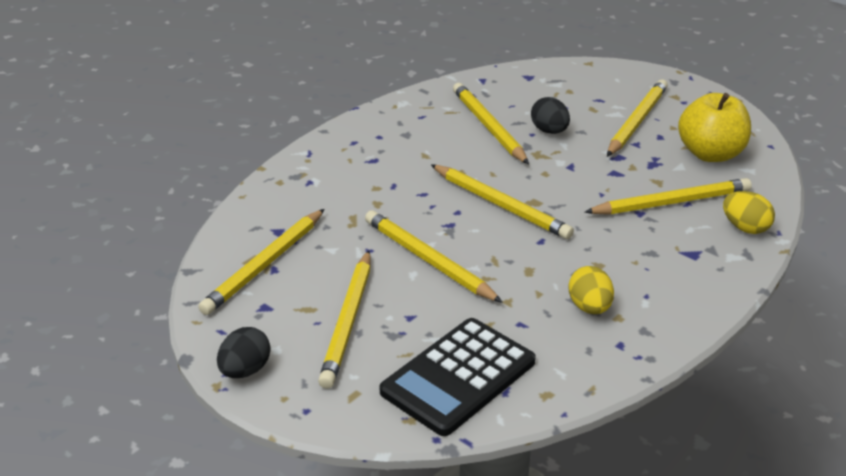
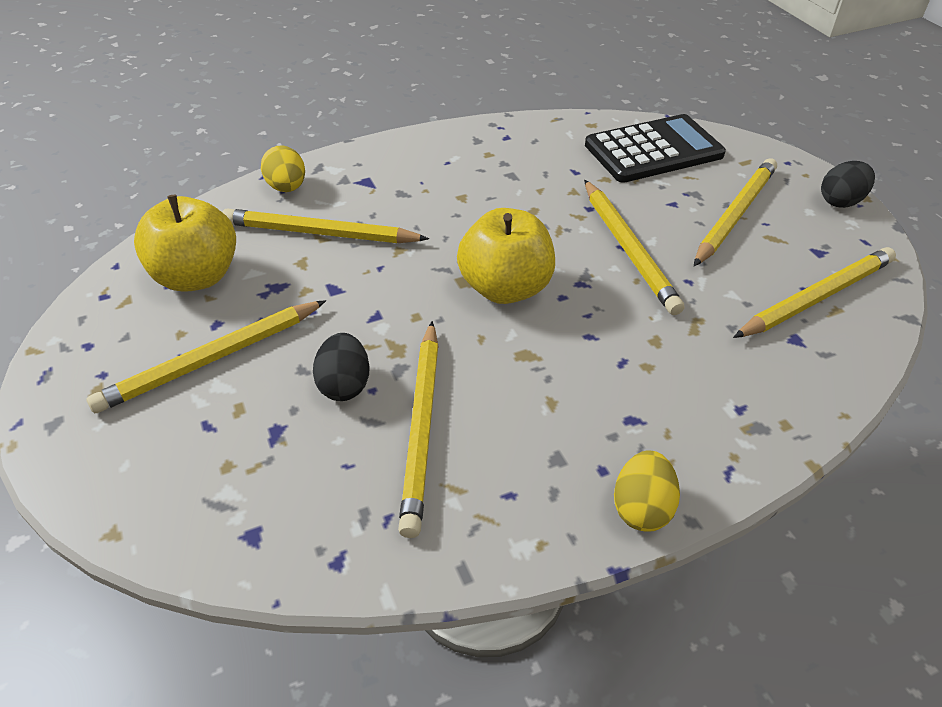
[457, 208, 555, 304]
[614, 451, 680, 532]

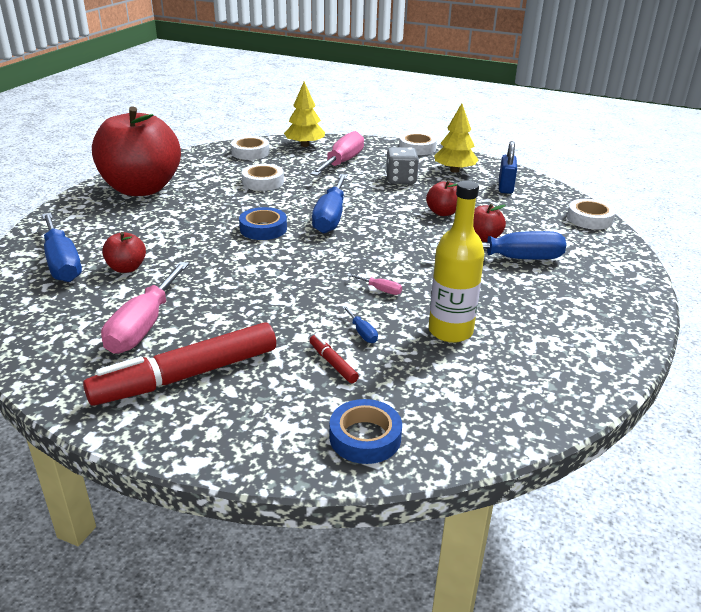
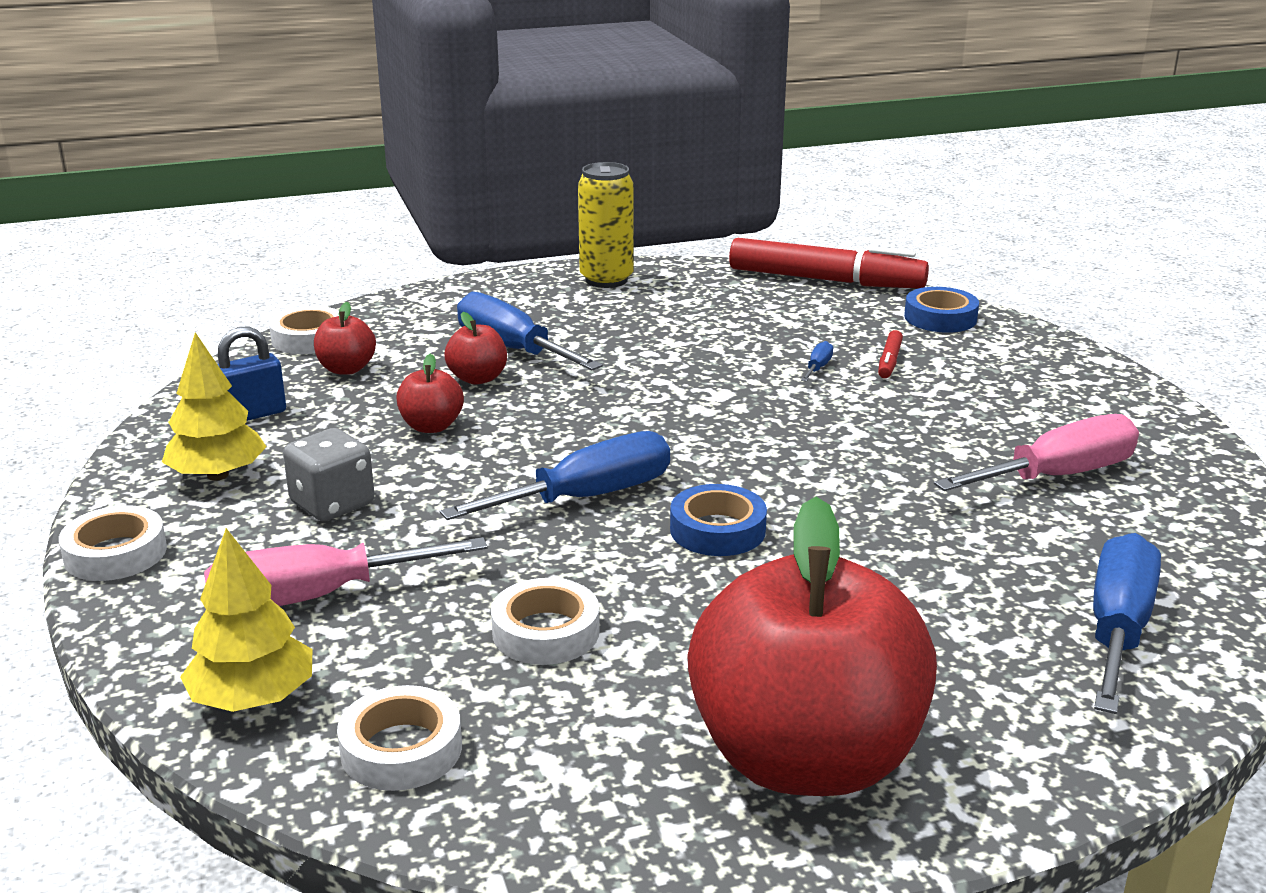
[429, 181, 485, 343] (first image)
[314, 302, 376, 375]
[347, 273, 402, 295] (first image)
[729, 238, 929, 288]
[578, 162, 634, 288]

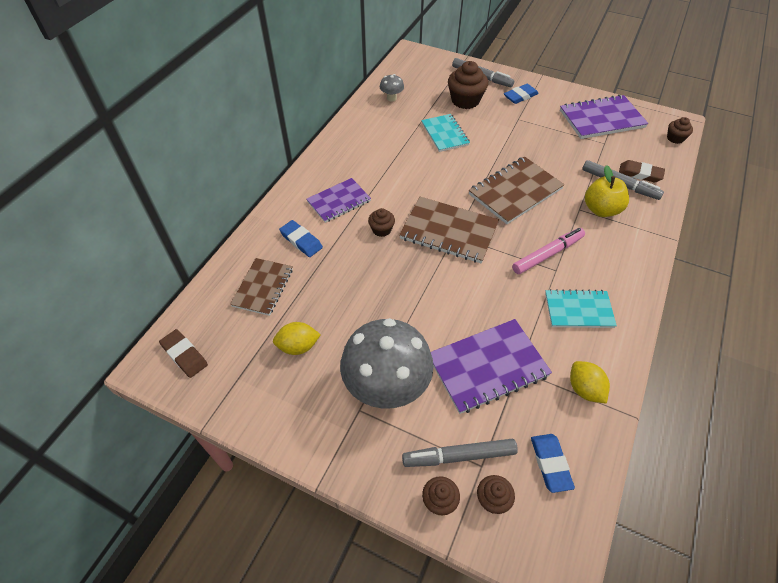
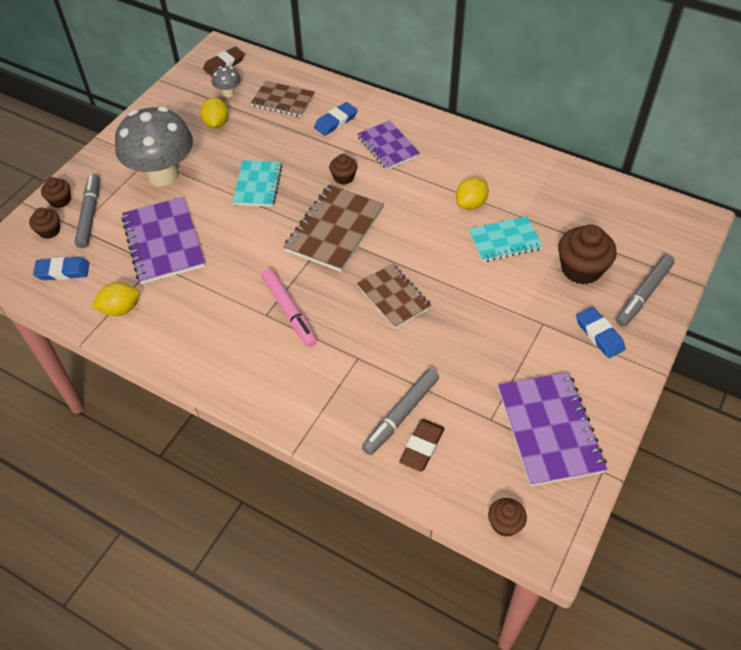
[212, 66, 241, 97]
[357, 264, 432, 329]
[585, 165, 629, 217] (first image)
[232, 160, 283, 207]
[456, 177, 489, 210]

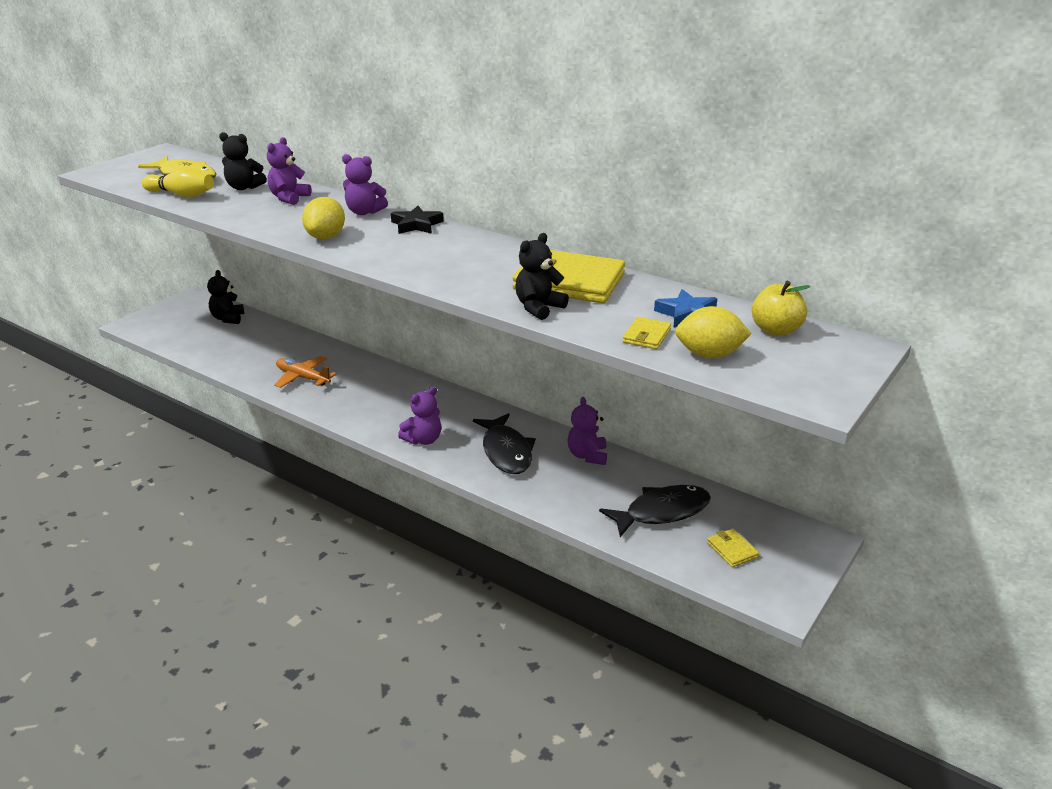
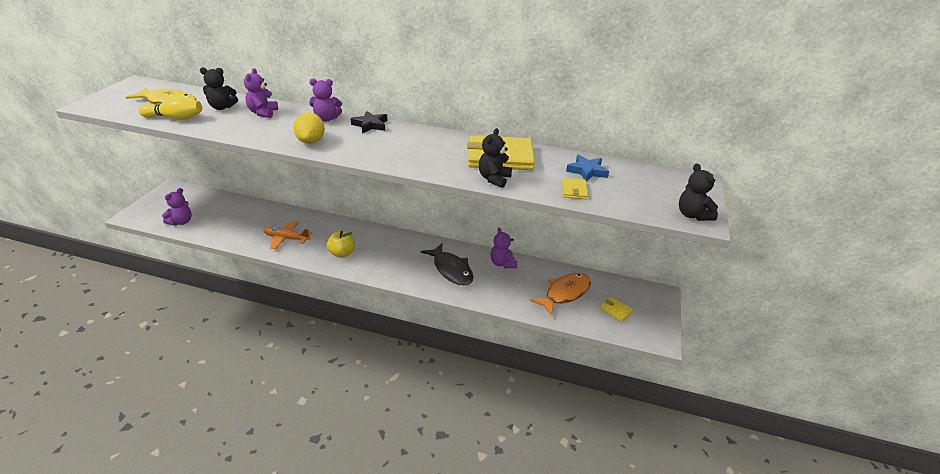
[679, 164, 718, 221]
[327, 231, 355, 258]
[675, 306, 752, 359] (first image)
[162, 188, 192, 226]
[530, 273, 591, 315]

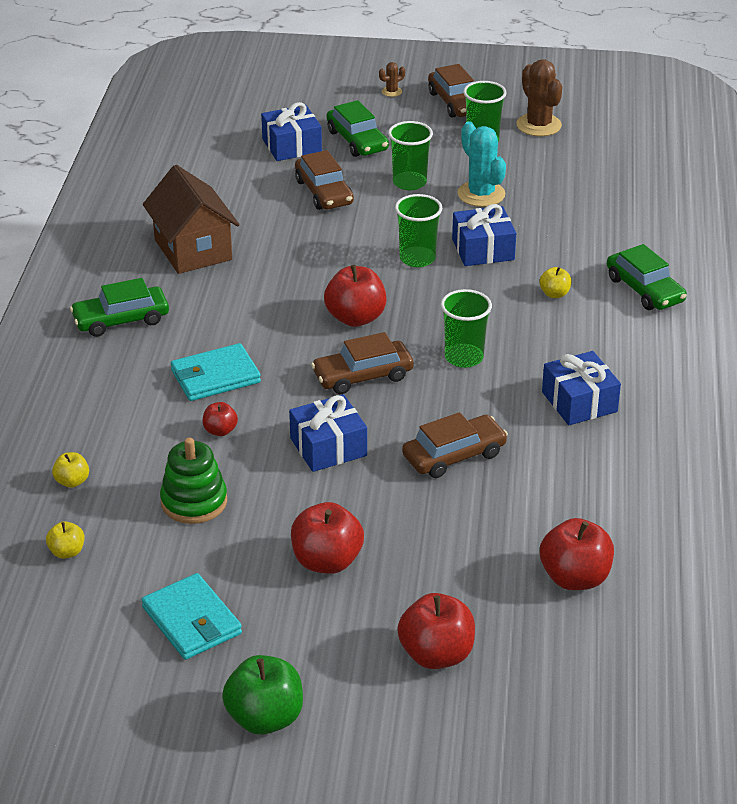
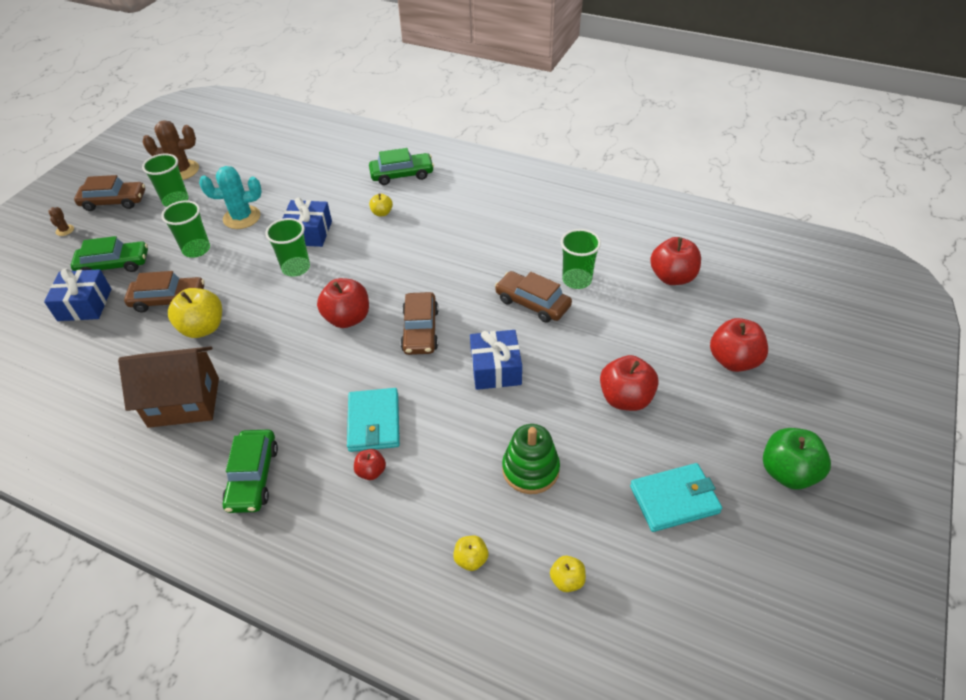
[561, 229, 601, 289]
[542, 351, 621, 425] (first image)
[354, 449, 386, 480]
[495, 271, 572, 323]
[168, 288, 222, 338]

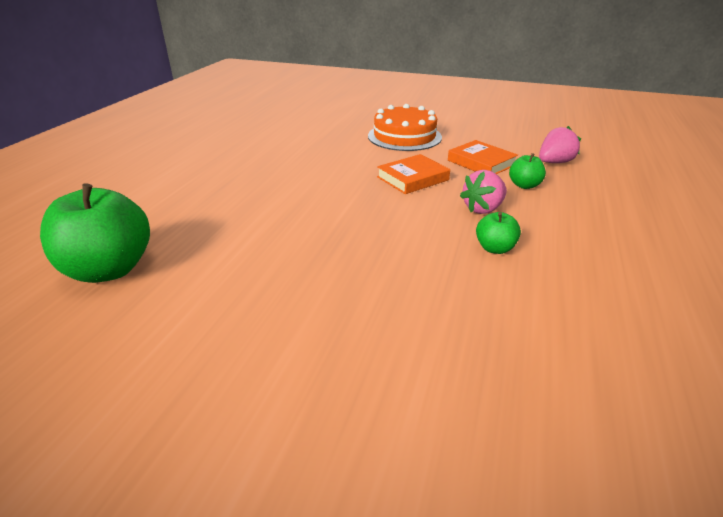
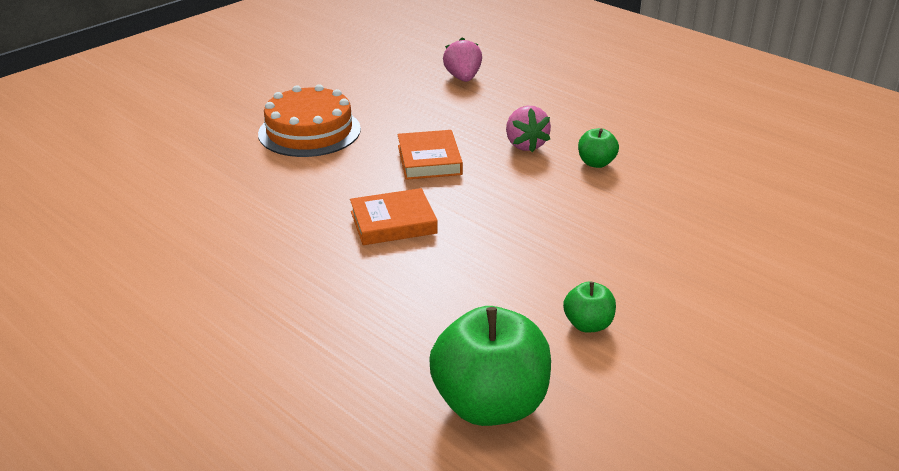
[350, 188, 438, 245]
[563, 281, 616, 333]

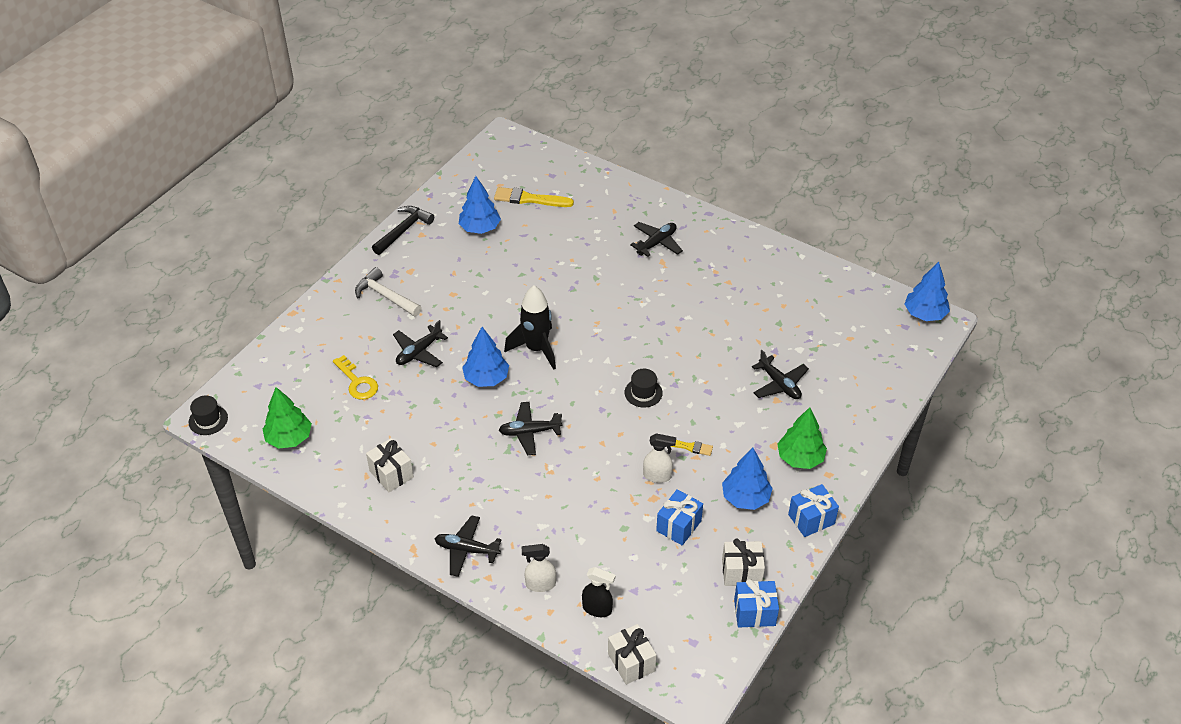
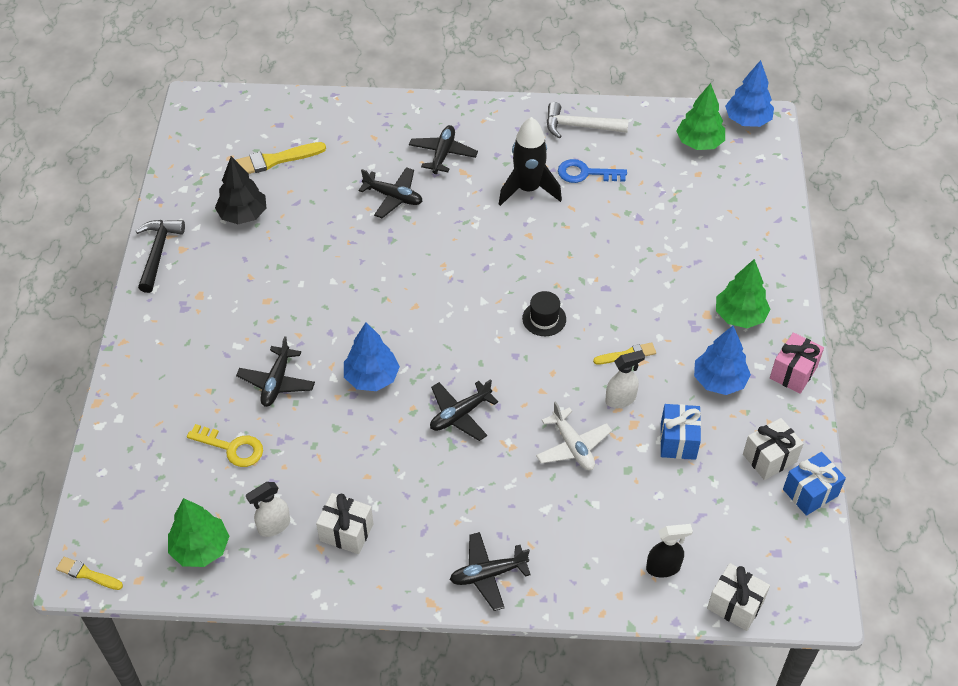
[215, 156, 266, 224]
[547, 102, 629, 139]
[499, 117, 562, 206]
[358, 167, 423, 218]
[56, 557, 123, 590]
[770, 332, 824, 394]
[246, 482, 290, 537]
[676, 83, 725, 150]
[558, 159, 627, 183]
[536, 401, 612, 470]

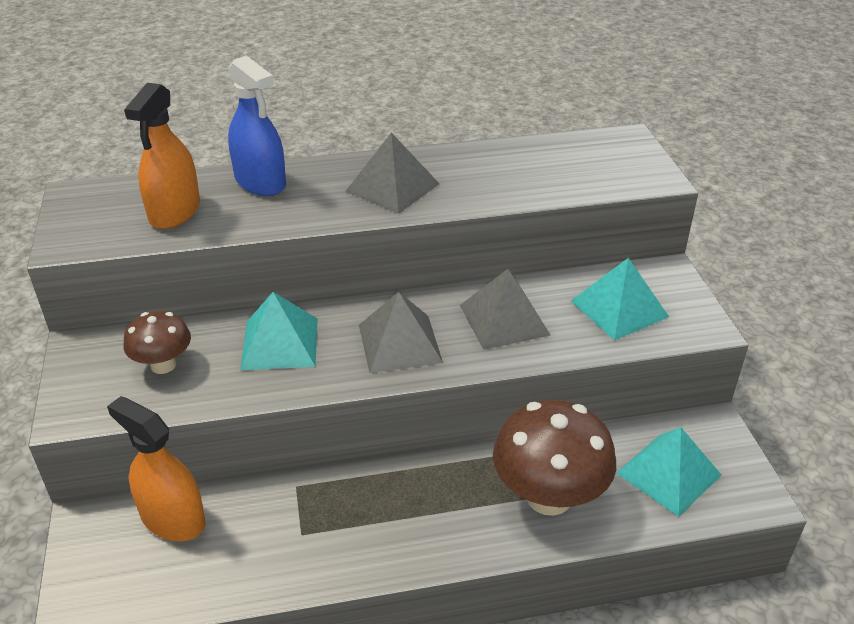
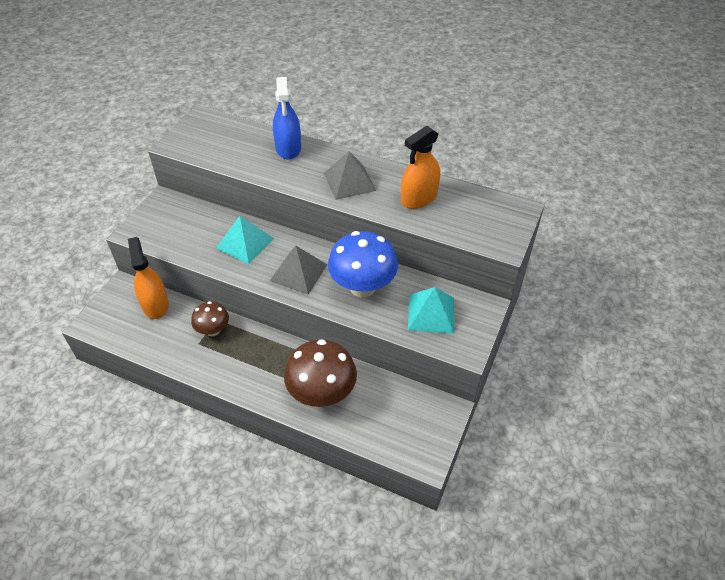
[401, 126, 440, 209]
[328, 231, 398, 297]
[191, 301, 229, 336]
[617, 427, 721, 517] (first image)

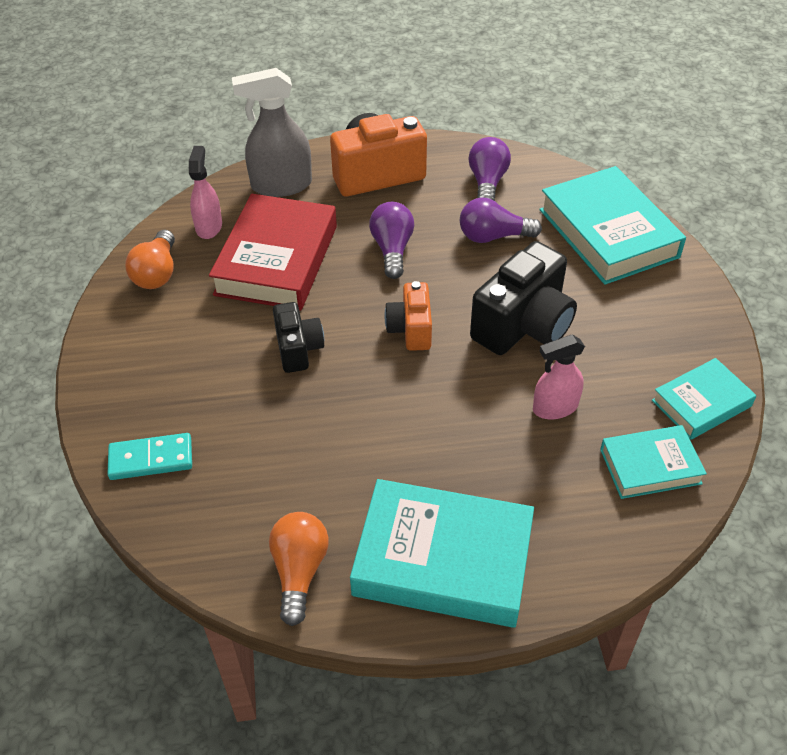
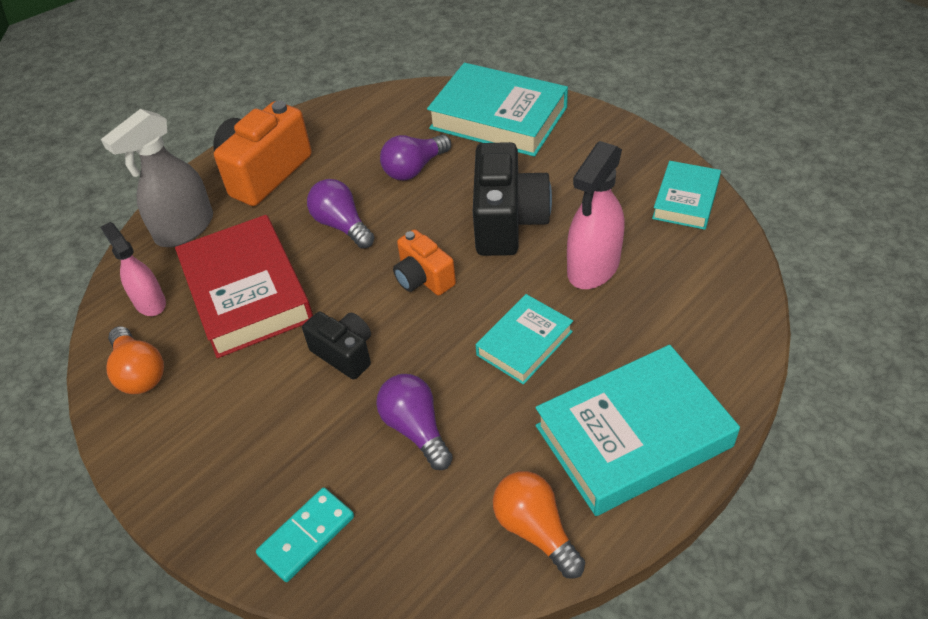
[376, 374, 453, 470]
[567, 141, 624, 289]
[476, 294, 573, 385]

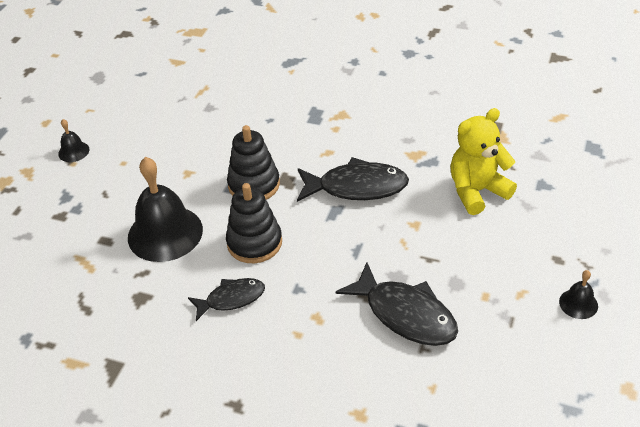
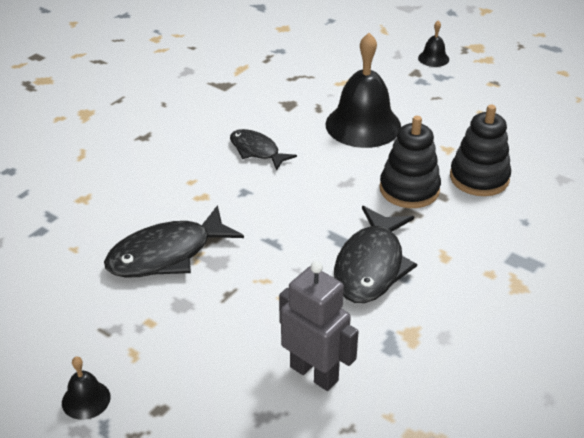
[279, 261, 359, 391]
[418, 21, 449, 67]
[450, 105, 511, 196]
[230, 129, 297, 171]

